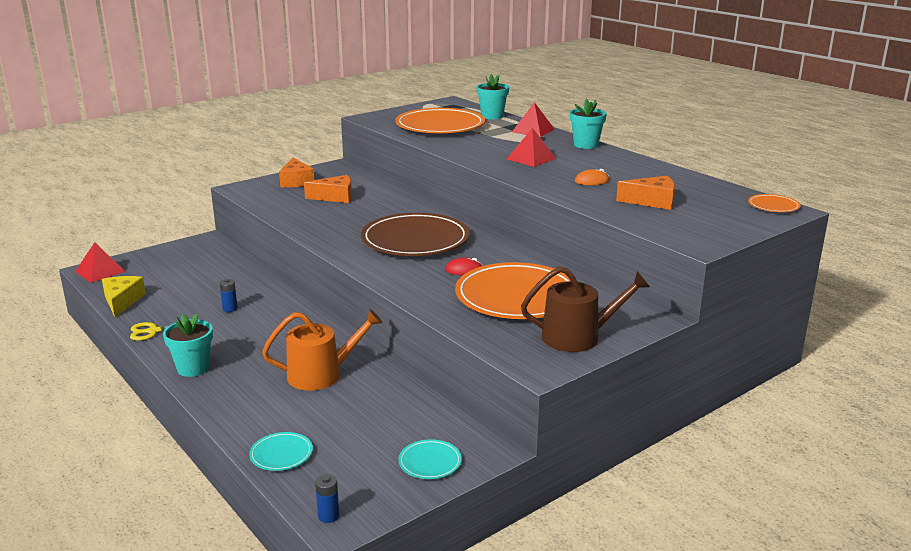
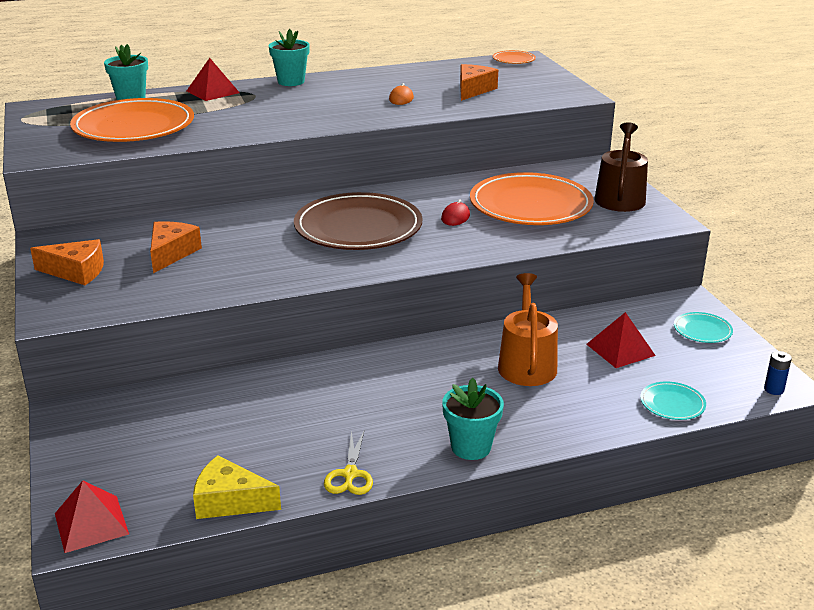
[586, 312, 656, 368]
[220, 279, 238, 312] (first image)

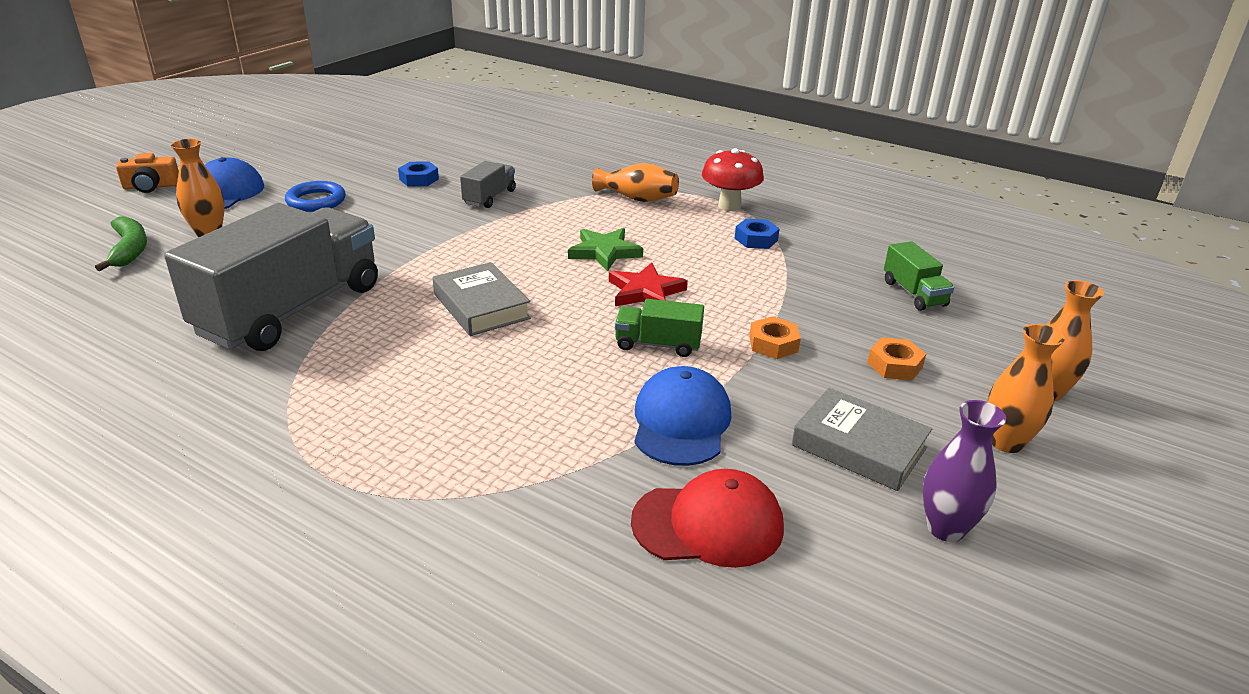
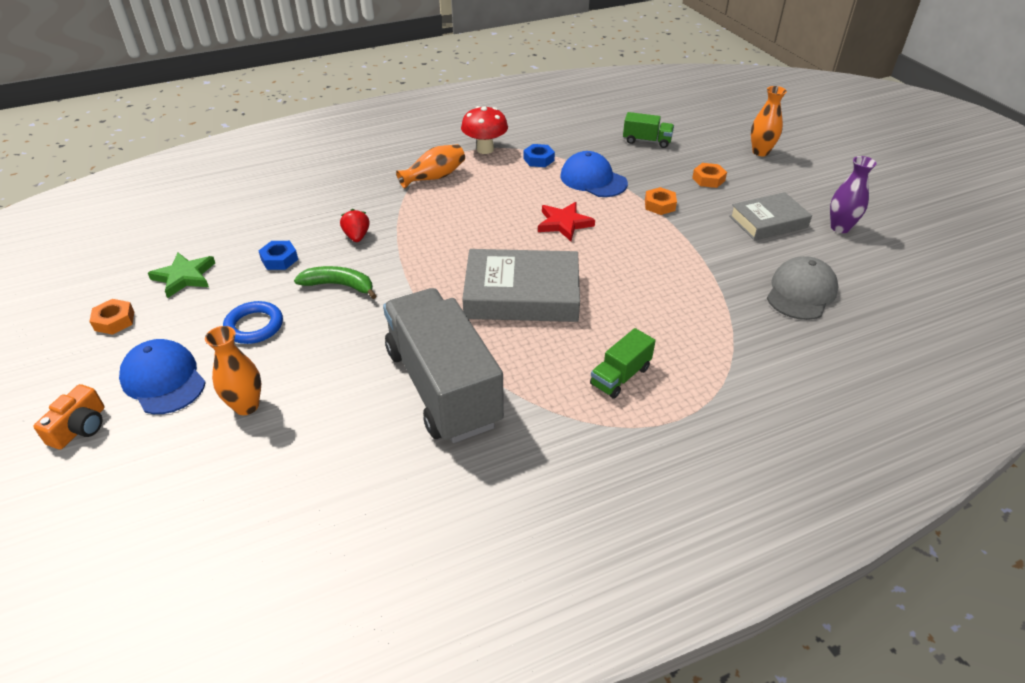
[340, 209, 370, 242]
[294, 266, 376, 299]
[148, 252, 215, 298]
[462, 249, 580, 322]
[590, 328, 656, 399]
[988, 324, 1065, 453] (first image)
[560, 151, 628, 197]
[767, 256, 839, 320]
[89, 299, 134, 335]

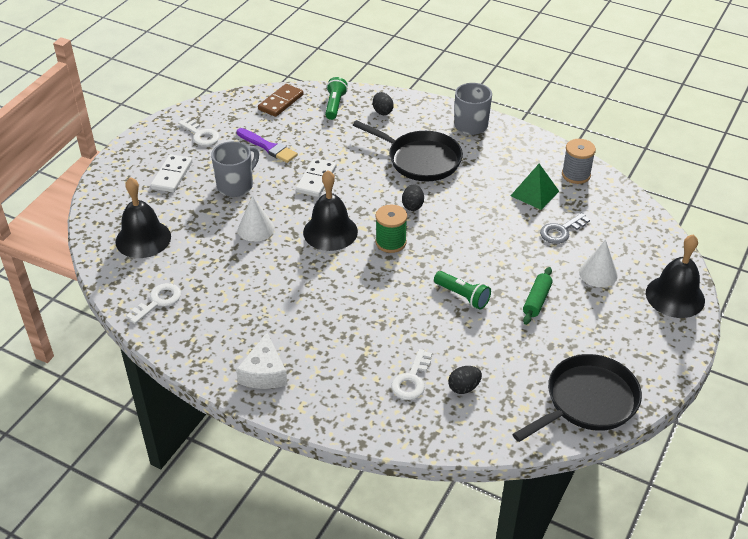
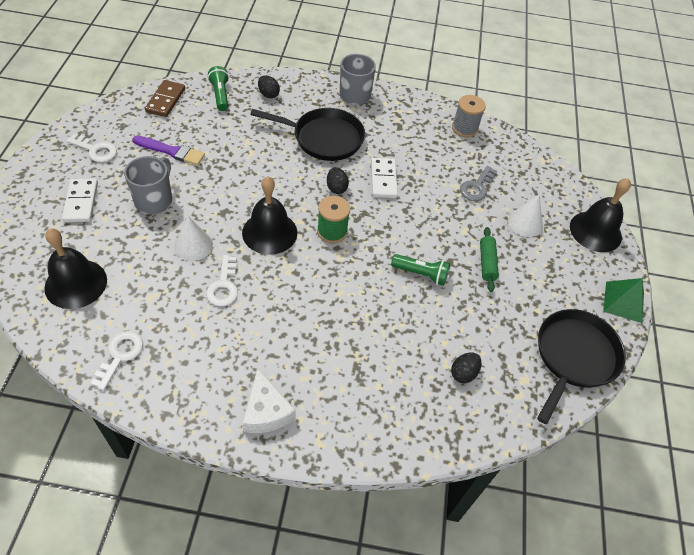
[371, 158, 398, 198]
[603, 278, 644, 323]
[206, 255, 238, 306]

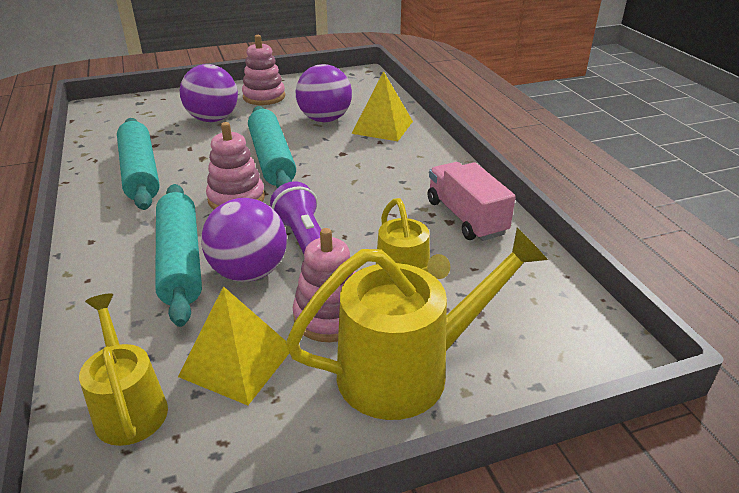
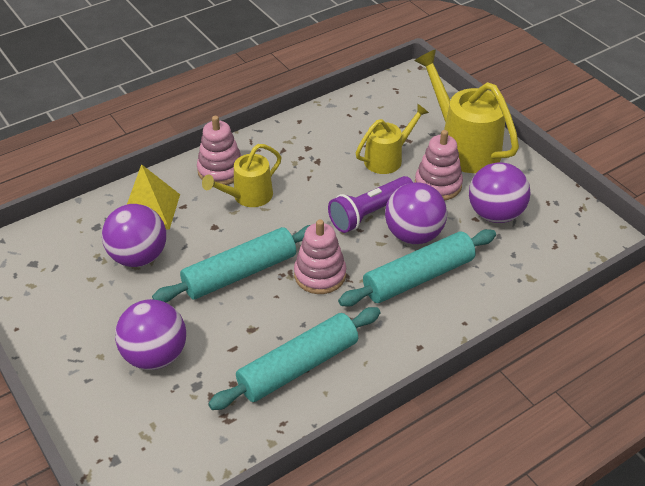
[197, 116, 241, 185]
[428, 162, 516, 241] (first image)
[469, 162, 530, 223]
[202, 144, 281, 207]

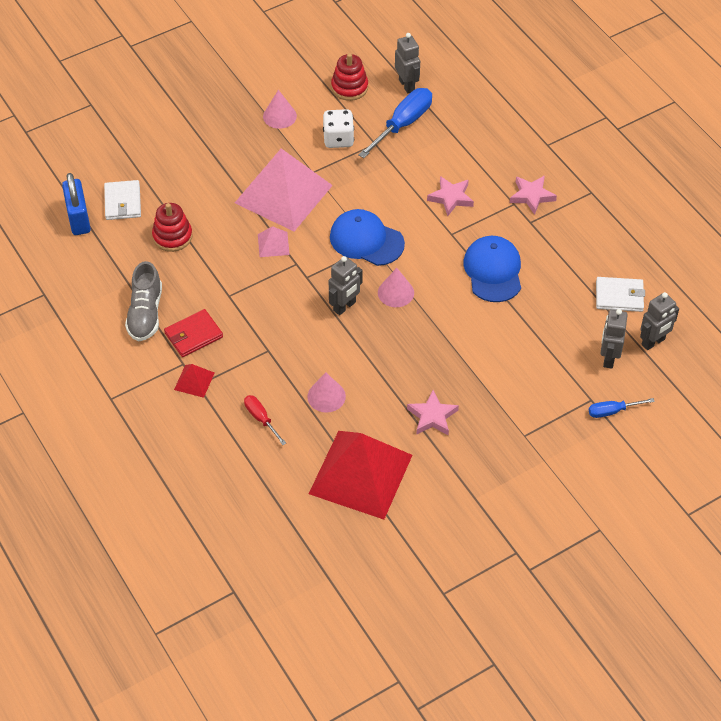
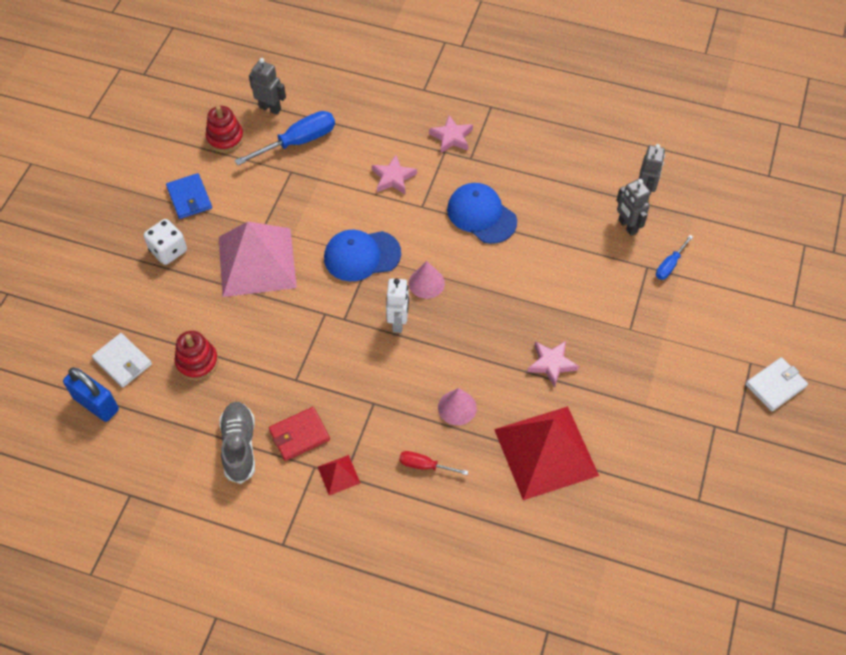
[235, 111, 335, 165]
[166, 173, 212, 219]
[144, 219, 187, 265]
[258, 226, 290, 257] (first image)
[386, 278, 409, 333]
[219, 402, 255, 484]
[745, 357, 808, 412]
[269, 407, 330, 461]

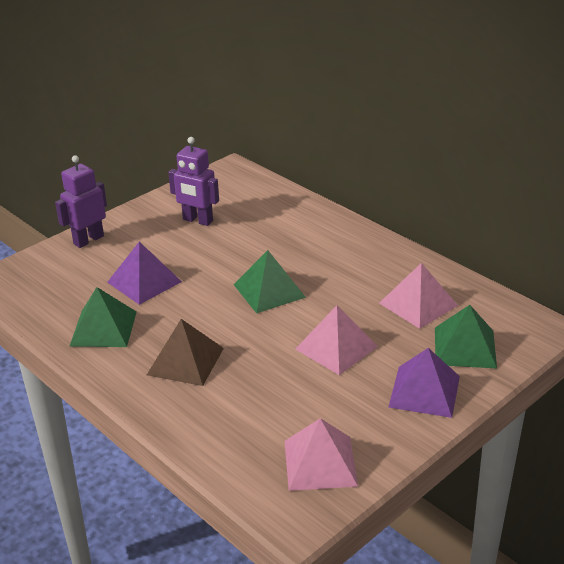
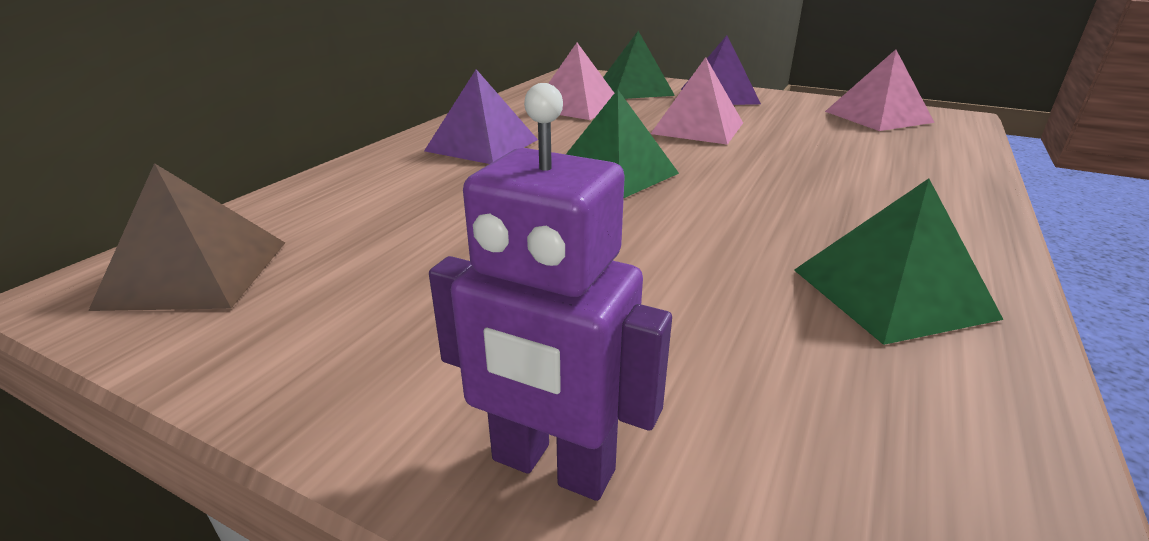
[168, 137, 219, 226] (first image)
[424, 69, 538, 164]
[88, 163, 285, 311]

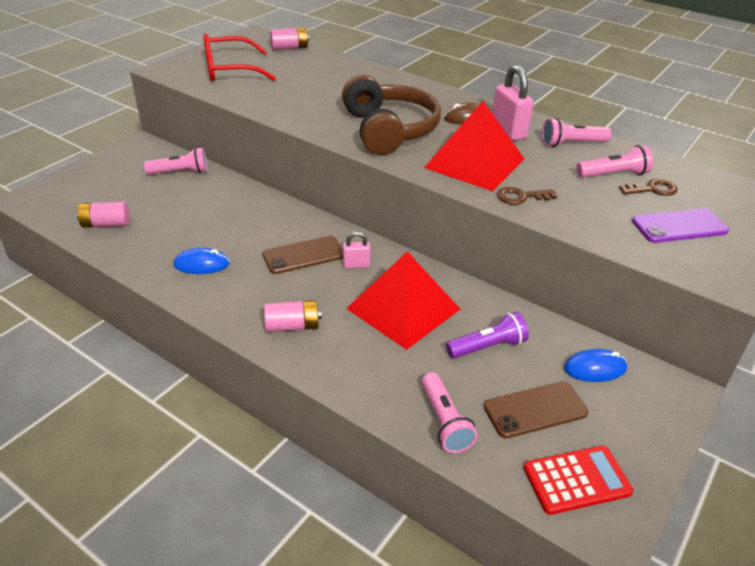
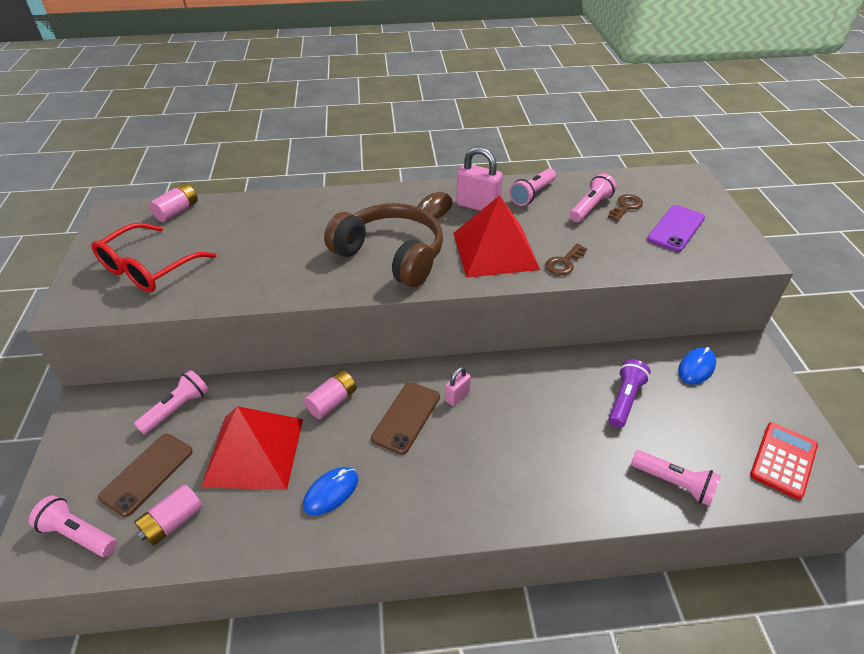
[201, 406, 303, 490]
[304, 370, 357, 419]
[98, 434, 193, 517]
[29, 495, 117, 557]

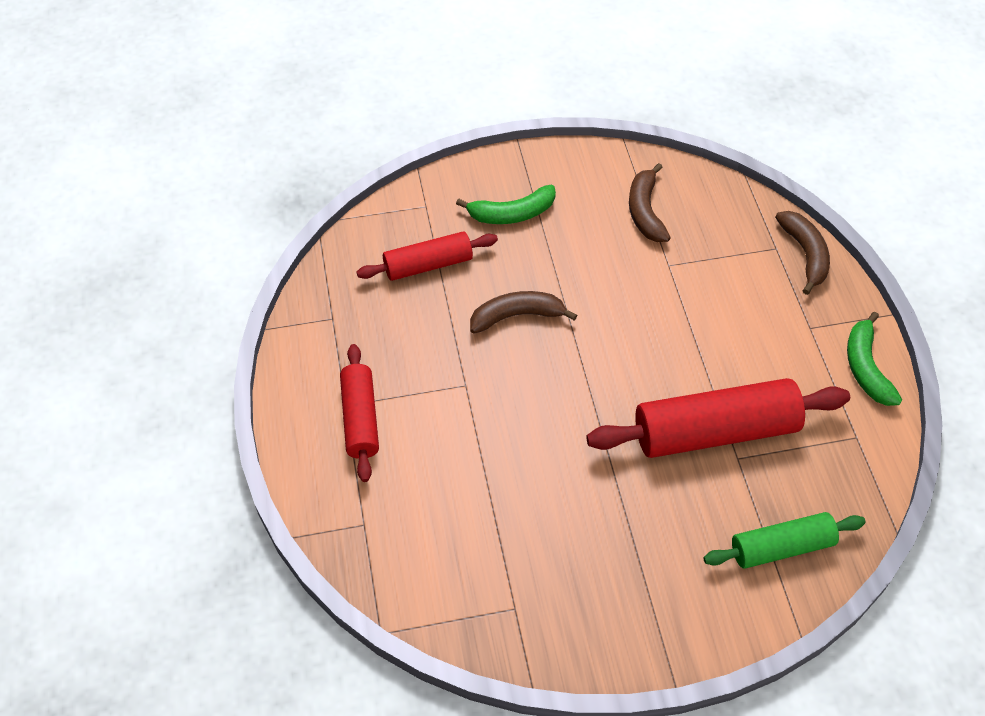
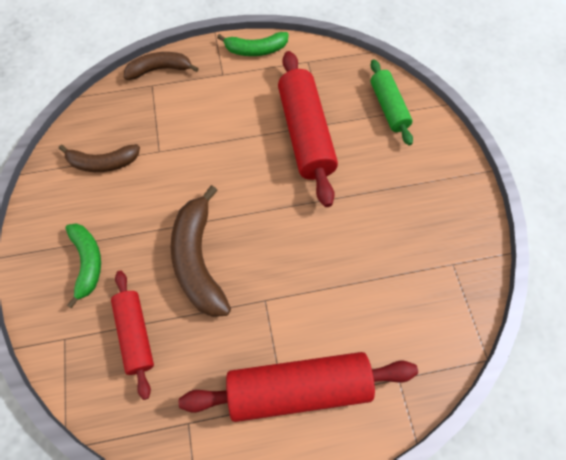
[170, 185, 231, 317]
[179, 352, 418, 422]

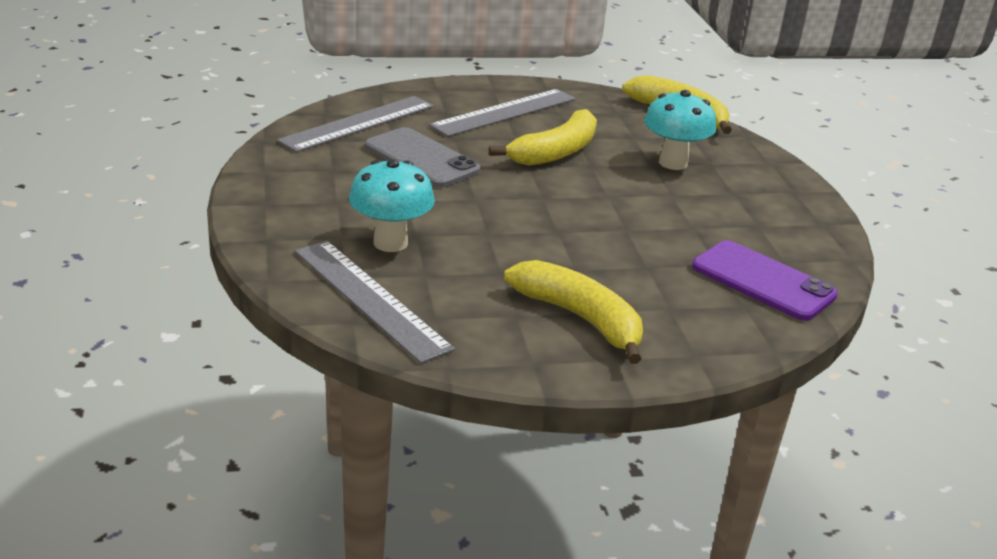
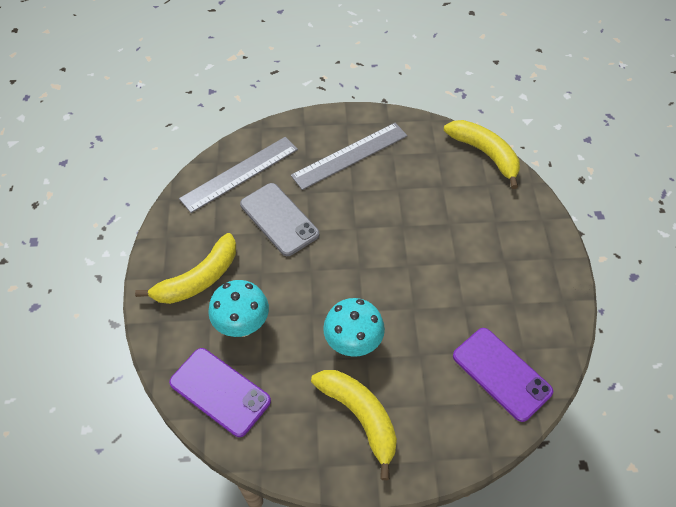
[323, 298, 385, 357]
[135, 233, 236, 304]
[169, 348, 271, 437]

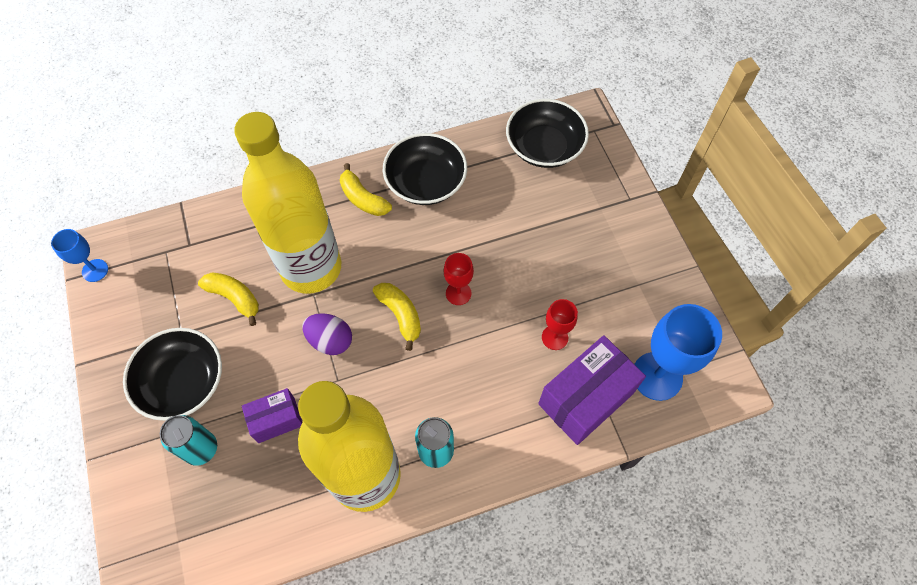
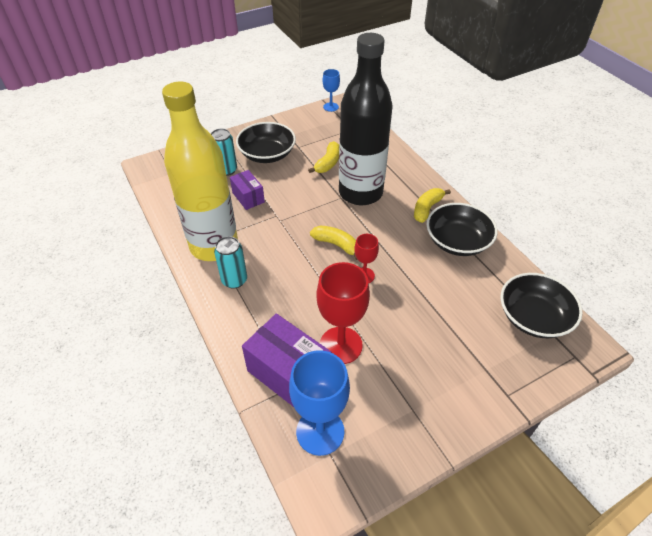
[339, 33, 393, 205]
[310, 226, 358, 260]
[317, 262, 370, 364]
[302, 313, 352, 355] (first image)

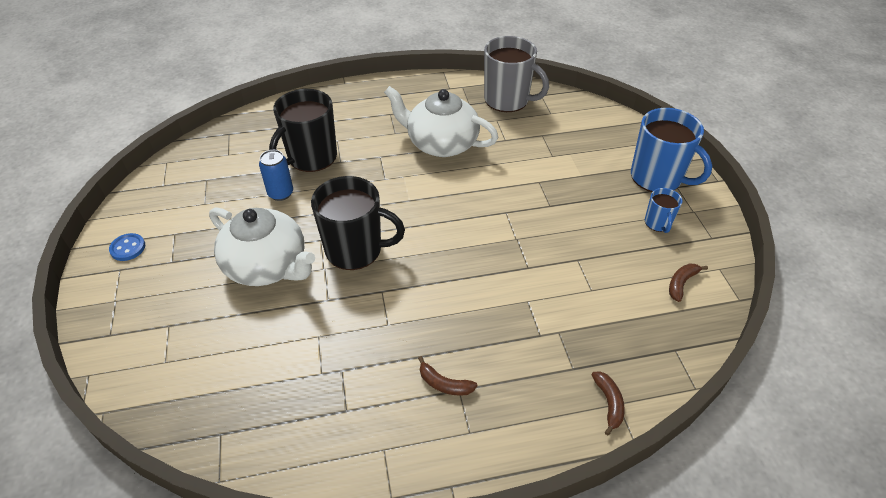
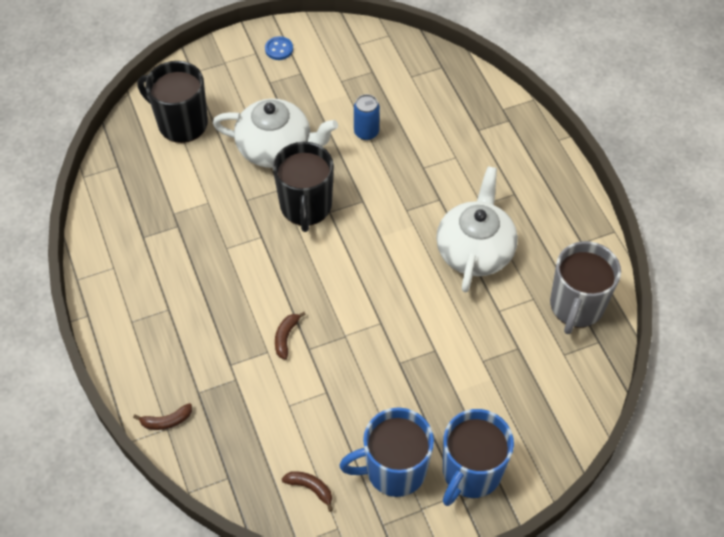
[138, 61, 208, 143]
[339, 407, 434, 497]
[213, 99, 338, 168]
[275, 312, 306, 360]

